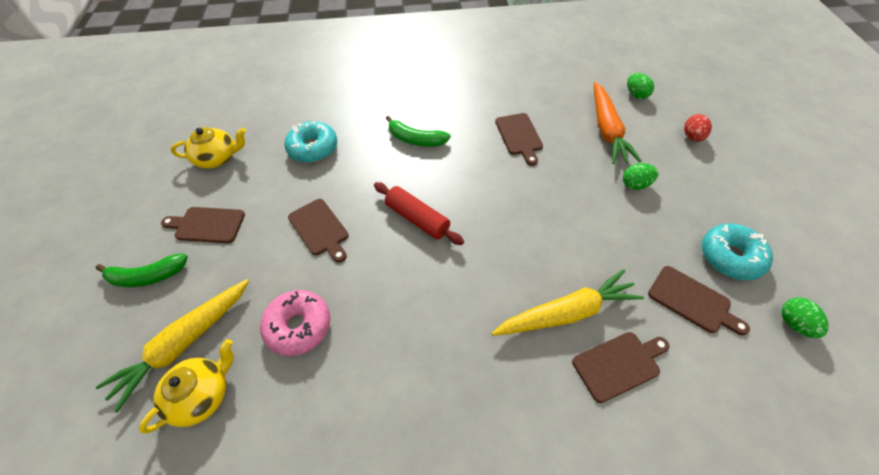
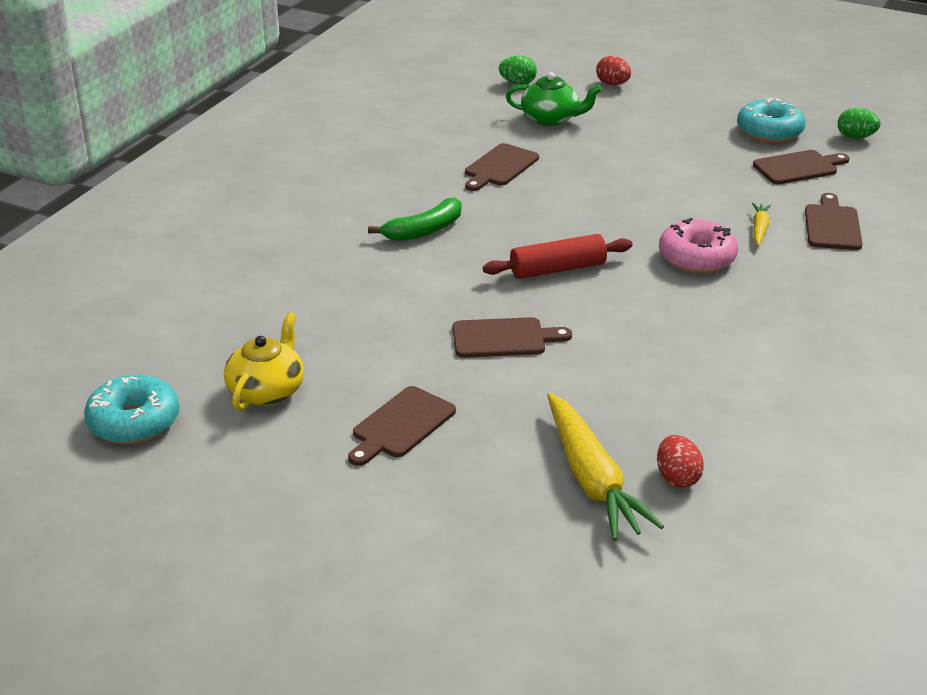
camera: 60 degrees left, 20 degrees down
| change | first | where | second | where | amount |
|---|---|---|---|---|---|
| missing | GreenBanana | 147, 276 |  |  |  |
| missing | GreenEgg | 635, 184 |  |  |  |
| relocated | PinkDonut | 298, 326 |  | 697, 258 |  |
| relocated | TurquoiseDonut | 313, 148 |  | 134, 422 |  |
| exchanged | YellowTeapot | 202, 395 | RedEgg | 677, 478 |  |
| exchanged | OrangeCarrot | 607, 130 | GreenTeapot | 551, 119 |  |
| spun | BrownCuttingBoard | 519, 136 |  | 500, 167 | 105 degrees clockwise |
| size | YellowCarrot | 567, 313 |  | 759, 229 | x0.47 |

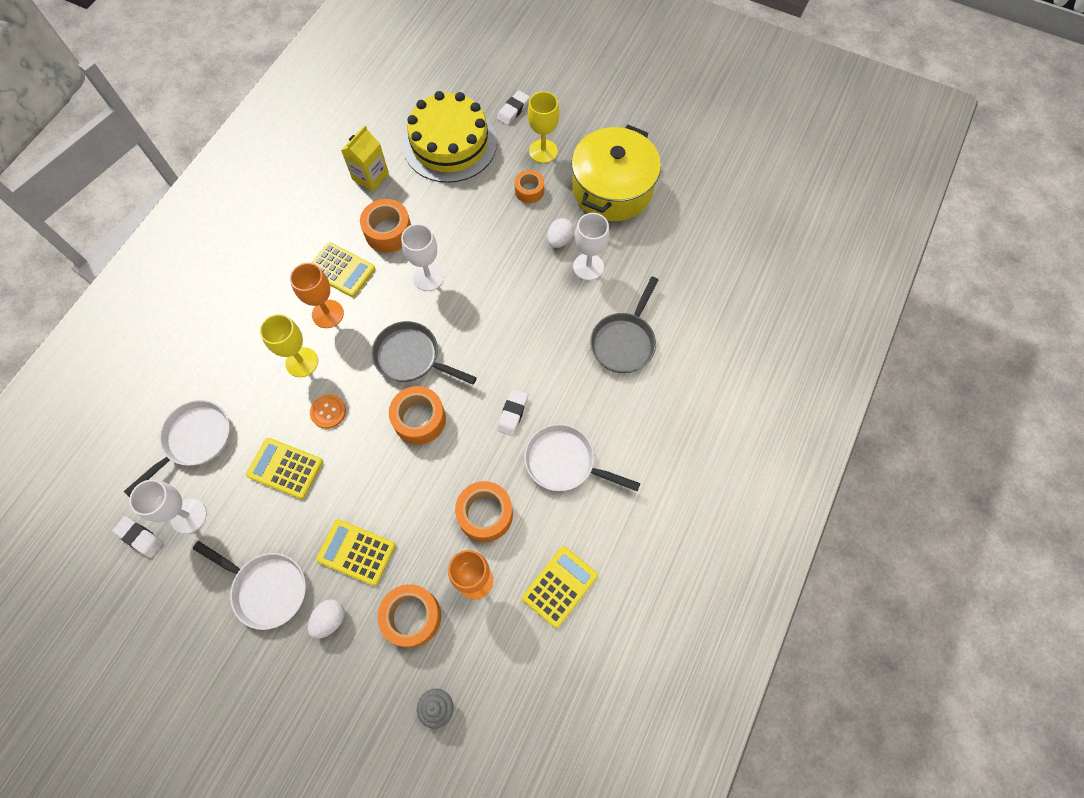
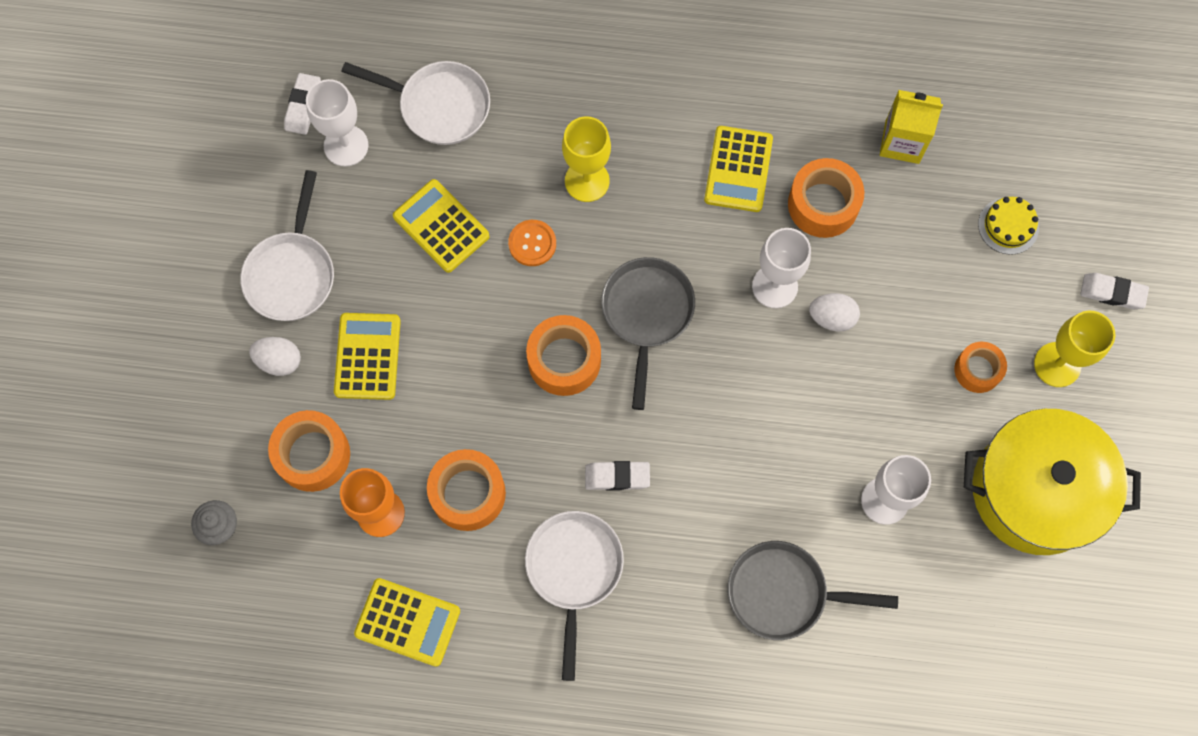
camera: 70 degrees right, 5 degrees up
| change | first | where | second | where | amount |
|---|---|---|---|---|---|
| missing | OrangeGoblet | 328, 314 |  |  |  |
| relocated | WhiteEgg | 559, 240 |  | 832, 318 |  |
| spun | YellowCalculator | 285, 468 |  | 441, 226 | 45 degrees counterclockwise |
| size | YellowCake | 450, 143 |  | 1008, 226 | x0.41 |

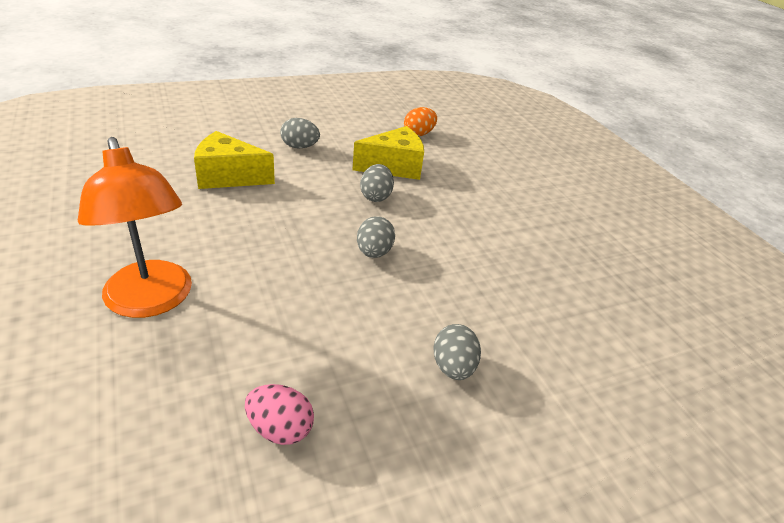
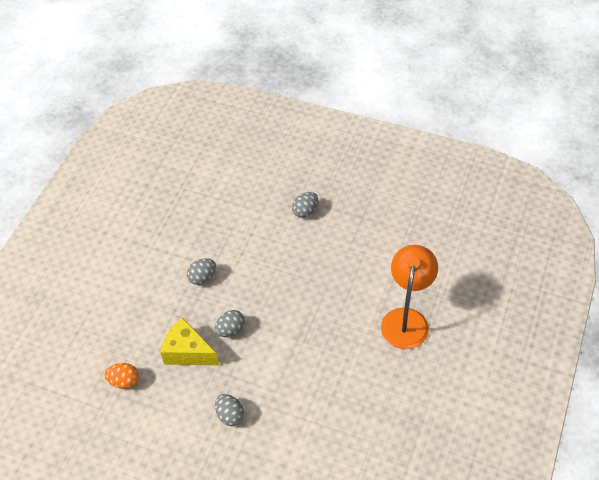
camera: 130 degrees left, 15 degrees up
| change | first | where | second | where | amount |
|---|---|---|---|---|---|
| missing | YellowCheese | 228, 177 |  |  |  |
| missing | PinkEgg | 280, 429 |  |  |  |
| relocated | GreyEgg | 374, 252 |  | 202, 277 |  |

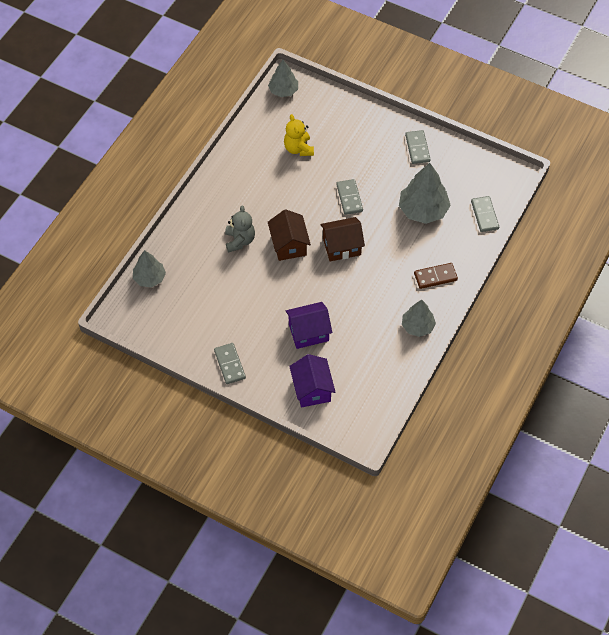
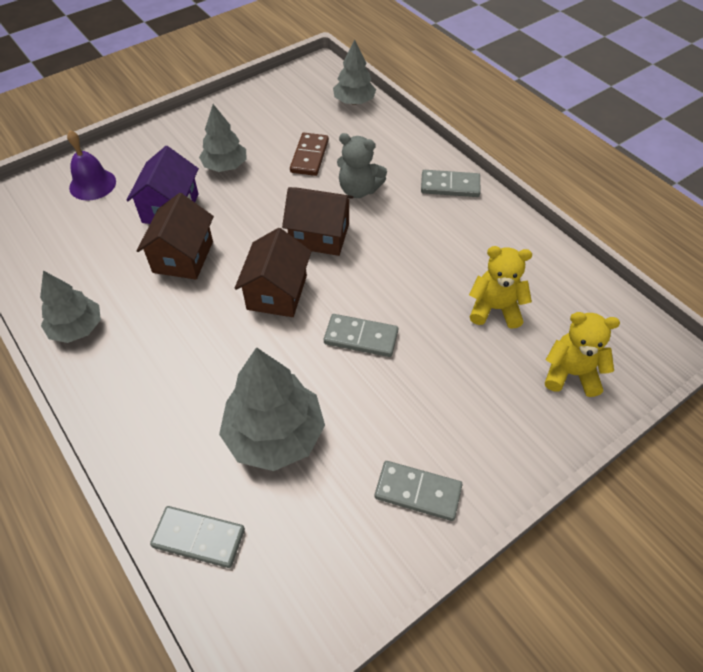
camera: 115 degrees right, 5 degrees down
| change | first | where | second | where | amount |
|---|---|---|---|---|---|
| appeared |  |  | BrownHouse | 183, 257 |  |
| appeared |  |  | YellowTeddyBear | 571, 373 |  |
| relocated | GreyDomino | 229, 364 |  | 450, 186 |  |
| relocated | GreyTree | 283, 90 |  | 225, 166 |  |
| relocated | BrownDomino | 435, 277 |  | 309, 156 |  |
| exchanged | PurpleHouse | 312, 389 | PurpleBell | 92, 184 |  |

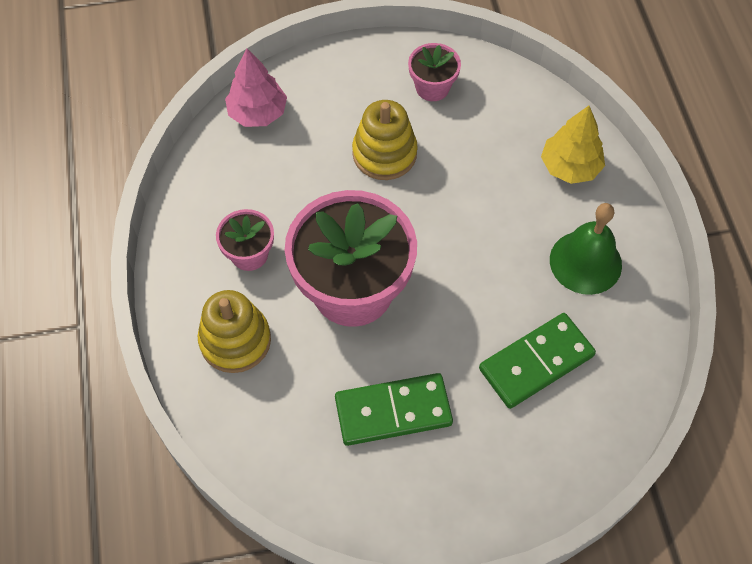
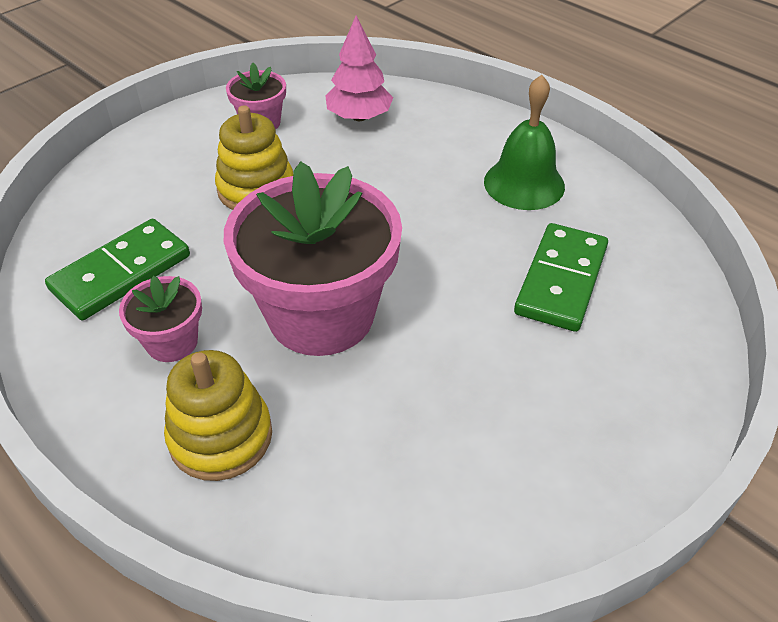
camera: 35 degrees left, 15 degrees down
| change | first | where | second | where | amount |
|---|---|---|---|---|---|
| missing | YellowTree | 570, 167 |  |  |  |
| relocated | PinkTree | 258, 113 |  | 359, 117 |  |
| relocated | GreenDomino | 393, 411 |  | 121, 273 |  |

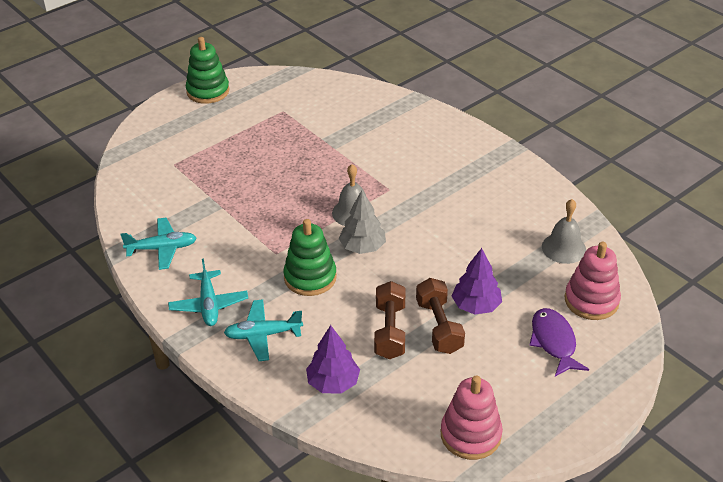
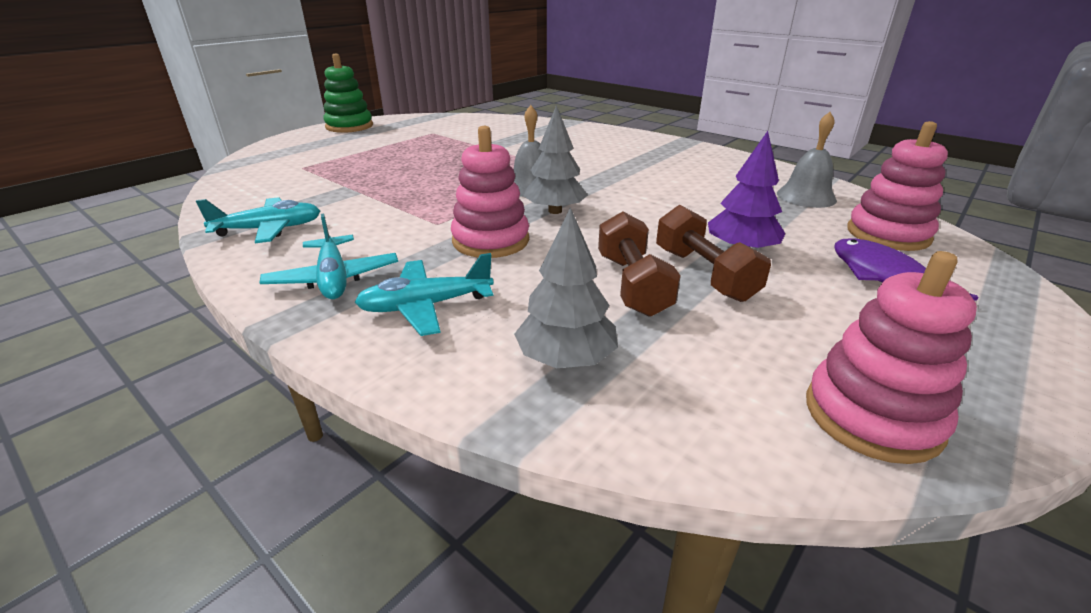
camera: 10 degrees left, 10 degrees down
| change | first | where | second | where | amount |
|---|---|---|---|---|---|
| colour | GreenStackingToy | 310, 277 | PinkStackingToy | 491, 241 |  |
| colour | PurpleTree | 333, 383 | GreyTree | 566, 359 |  |

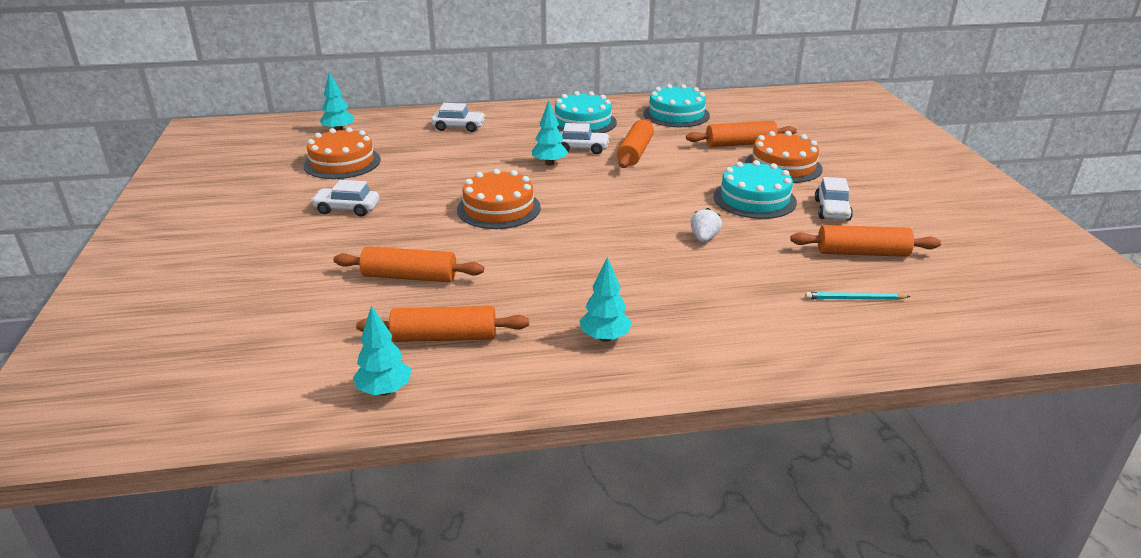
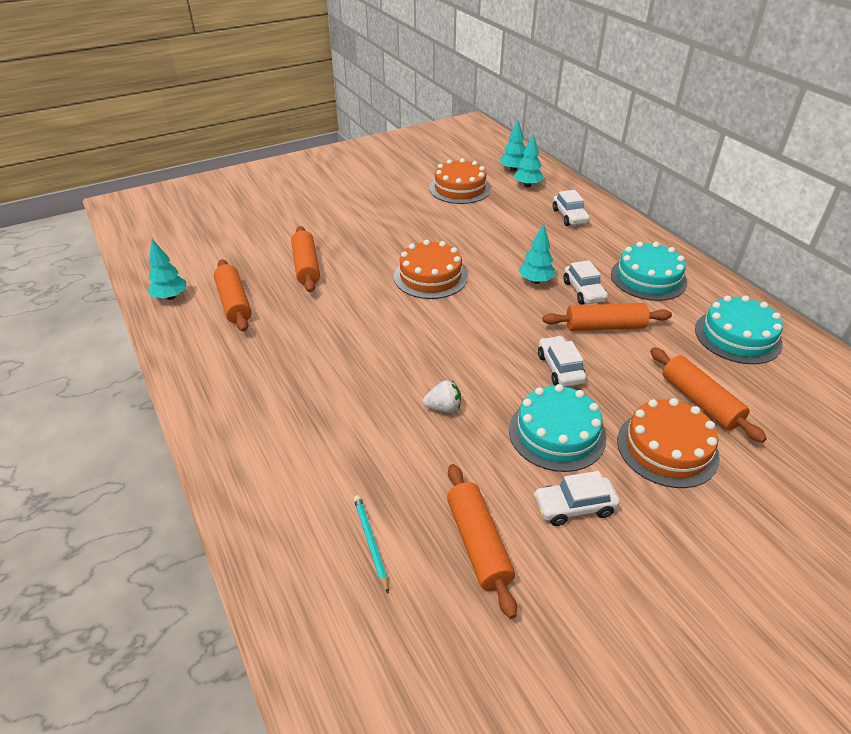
camera: 70 degrees right, 10 degrees up
| change | first | where | second | where | amount |
|---|---|---|---|---|---|
| relocated | WhiteCar | 347, 209 |  | 560, 369 |  |
| relocated | TurquoiseTree | 604, 338 |  | 527, 185 |  |

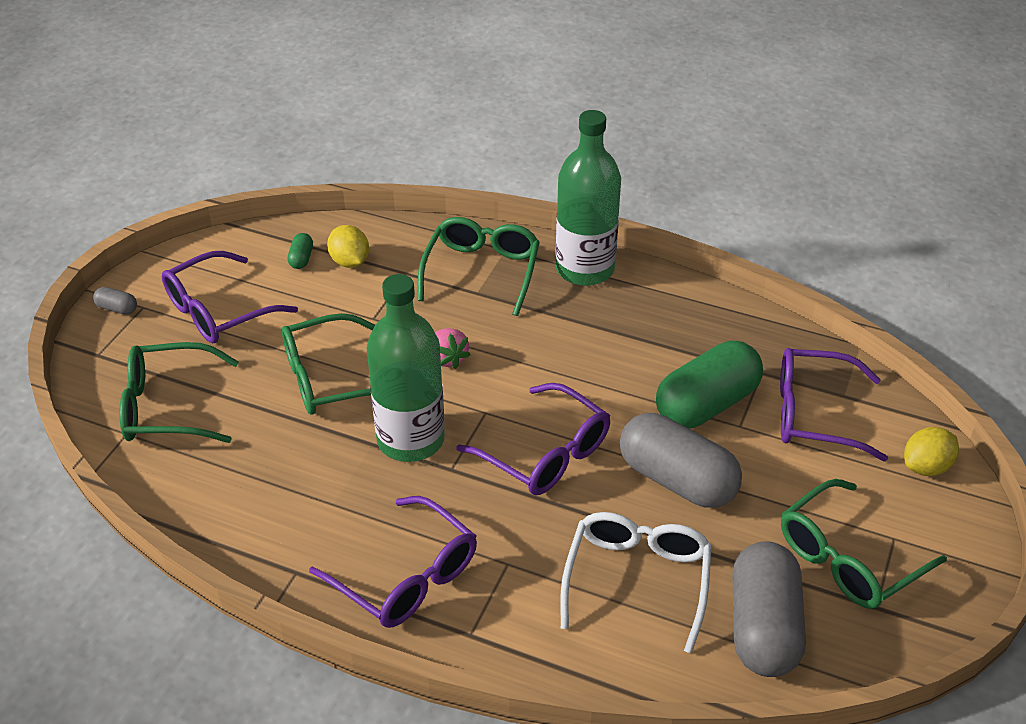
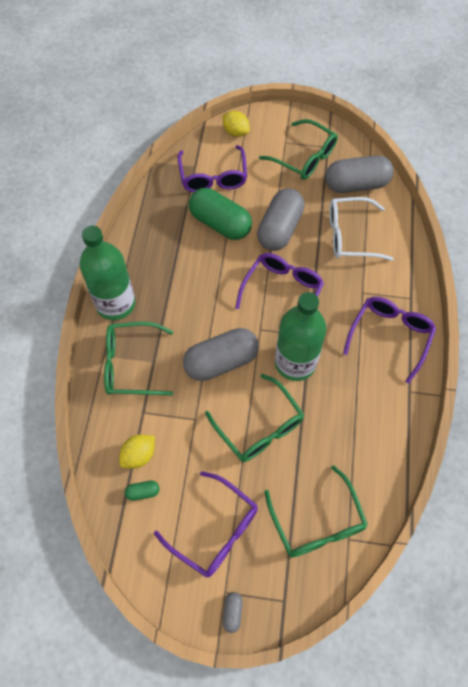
camera: 105 degrees left, 20 degrees up
| change | first | where | second | where | amount |
|---|---|---|---|---|---|
| exchanged | PinkStrawberry | 448, 358 | GreyCapsule | 221, 362 |  |

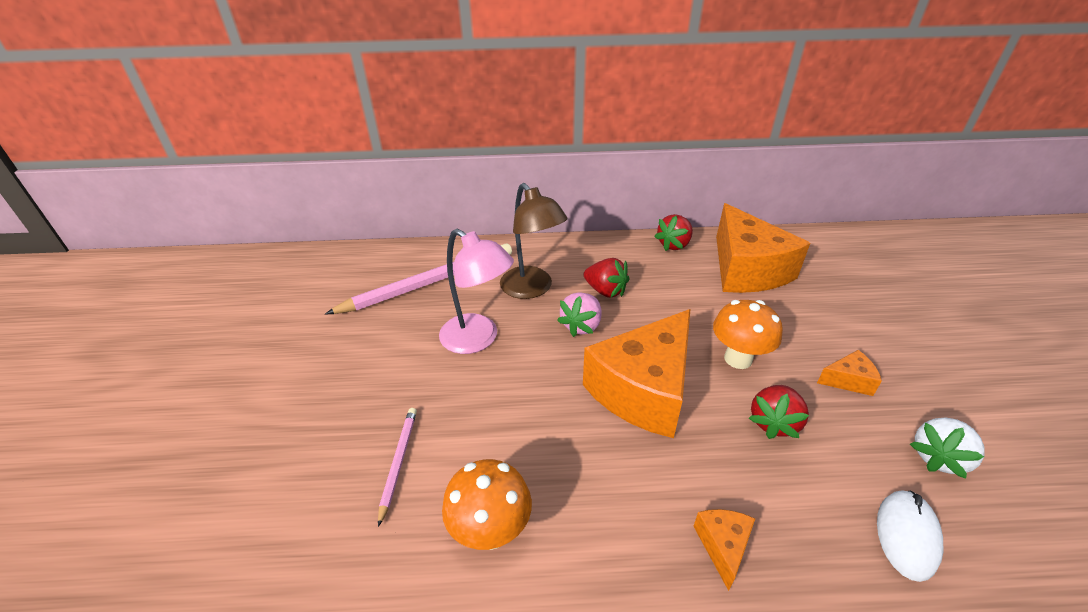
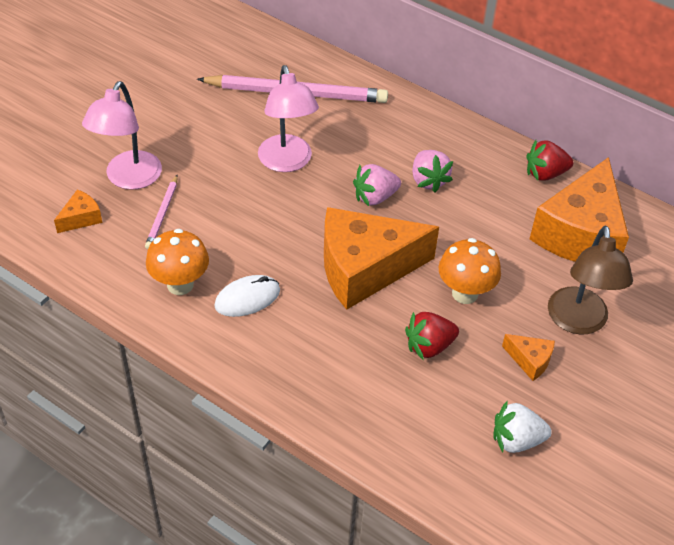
camera: 35 degrees right, 10 degrees up
| change | first | where | second | where | amount |
|---|---|---|---|---|---|
| appeared |  |  | PinkLamp | 129, 179 |  |
| relocated | BrownLamp | 532, 289 |  | 578, 322 |  |
| relocated | OrangeCheese | 722, 546 |  | 81, 218 |  |
| relocated | WhiteMouse | 907, 535 |  | 247, 298 |  |
| colour | RedStrawberry | 605, 291 | PinkStrawberry | 428, 180 |  |
| spun | PinkPencil | 398, 462 |  | 163, 214 | 150 degrees clockwise |

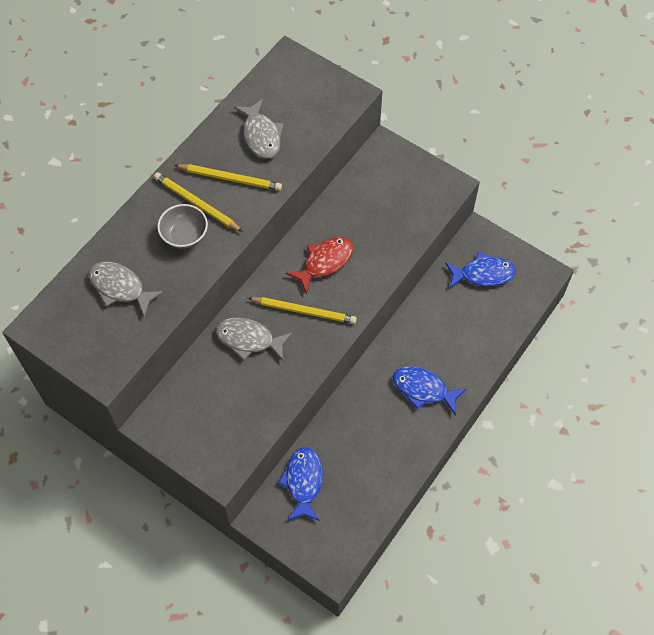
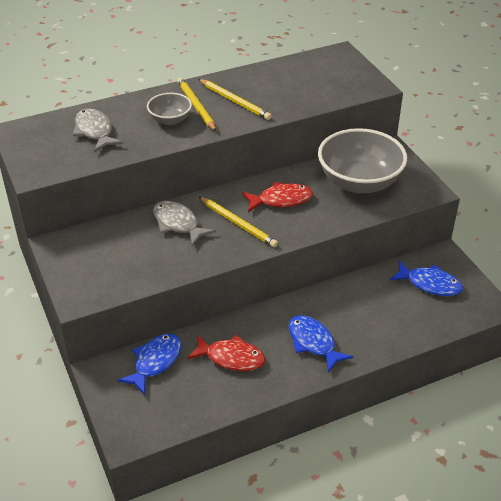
camera: 30 degrees right, 20 degrees down
| change | first | where | second | where | amount |
|---|---|---|---|---|---|
| missing | GreyFish | 261, 135 |  |  |  |
| appeared |  |  | RedFish | 231, 358 |  |
| appeared |  |  | GreyBowl | 359, 182 |  |

